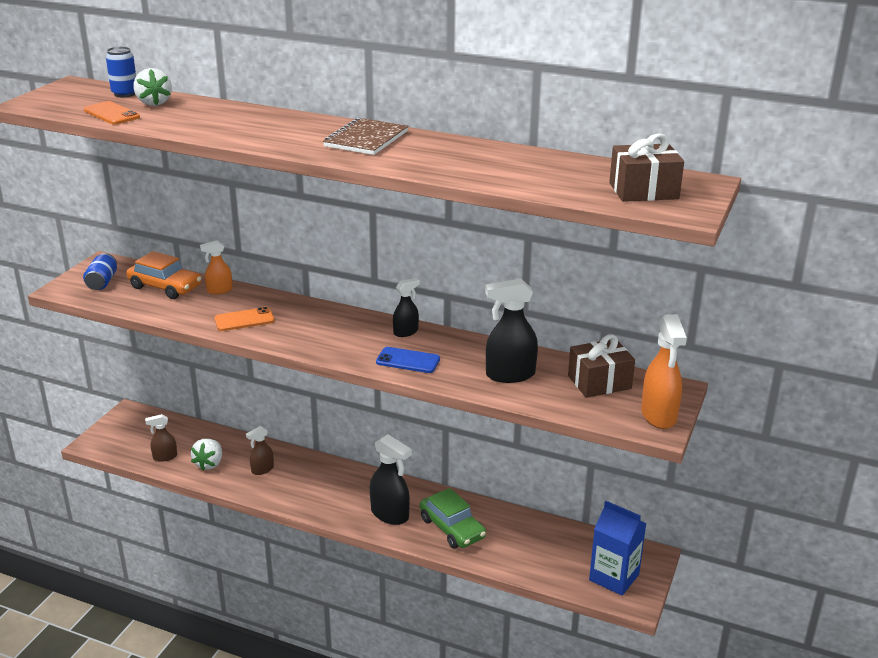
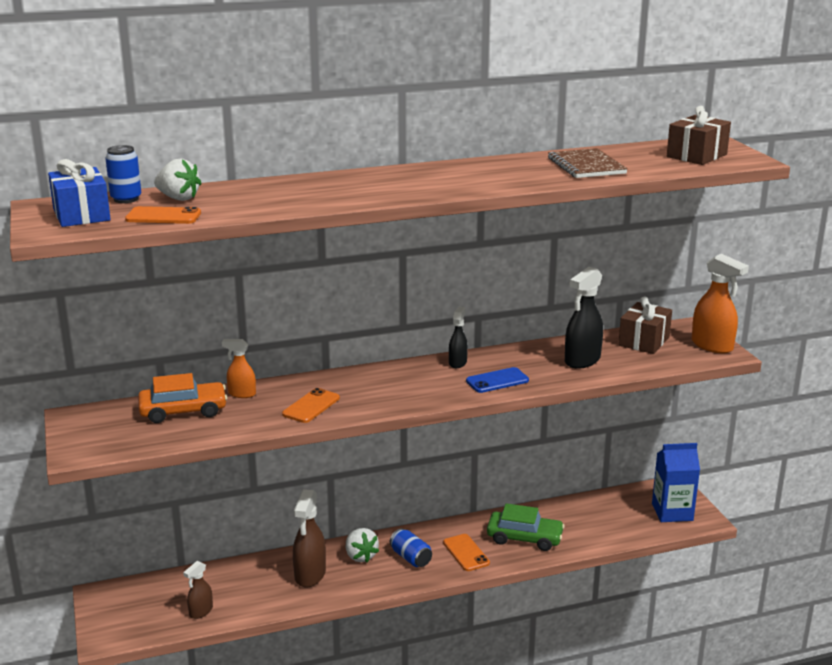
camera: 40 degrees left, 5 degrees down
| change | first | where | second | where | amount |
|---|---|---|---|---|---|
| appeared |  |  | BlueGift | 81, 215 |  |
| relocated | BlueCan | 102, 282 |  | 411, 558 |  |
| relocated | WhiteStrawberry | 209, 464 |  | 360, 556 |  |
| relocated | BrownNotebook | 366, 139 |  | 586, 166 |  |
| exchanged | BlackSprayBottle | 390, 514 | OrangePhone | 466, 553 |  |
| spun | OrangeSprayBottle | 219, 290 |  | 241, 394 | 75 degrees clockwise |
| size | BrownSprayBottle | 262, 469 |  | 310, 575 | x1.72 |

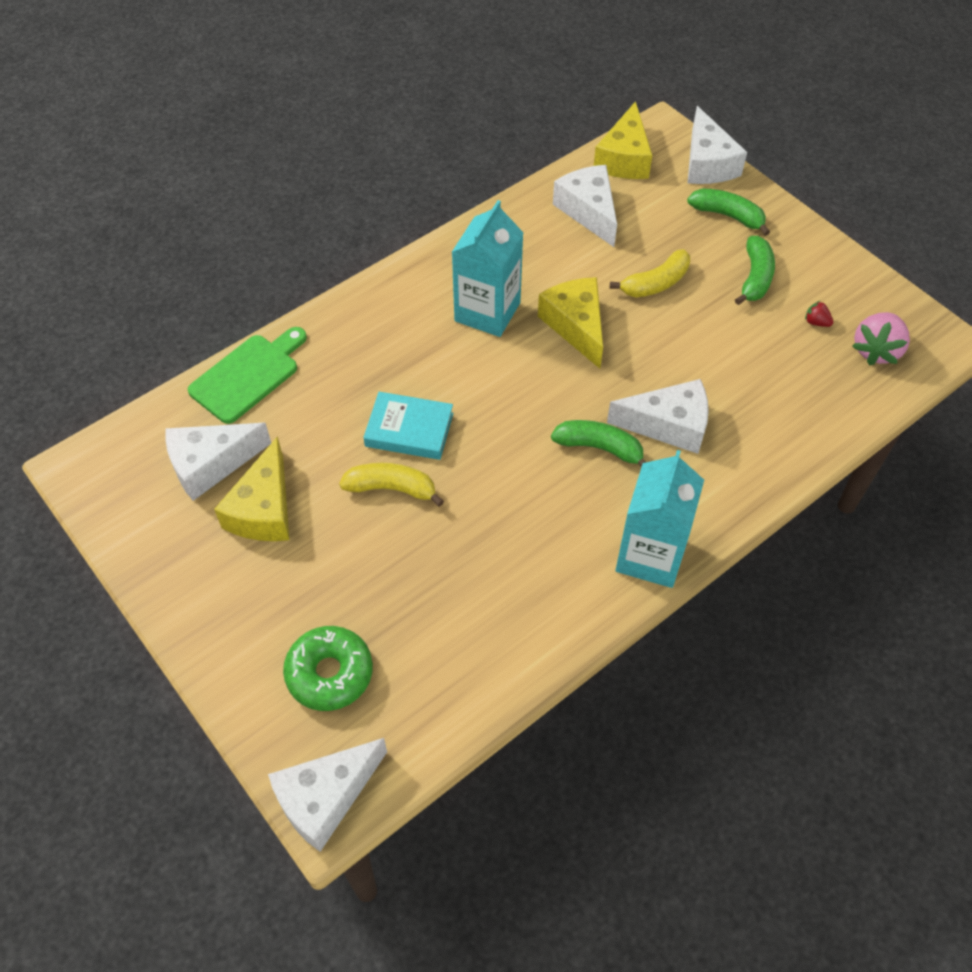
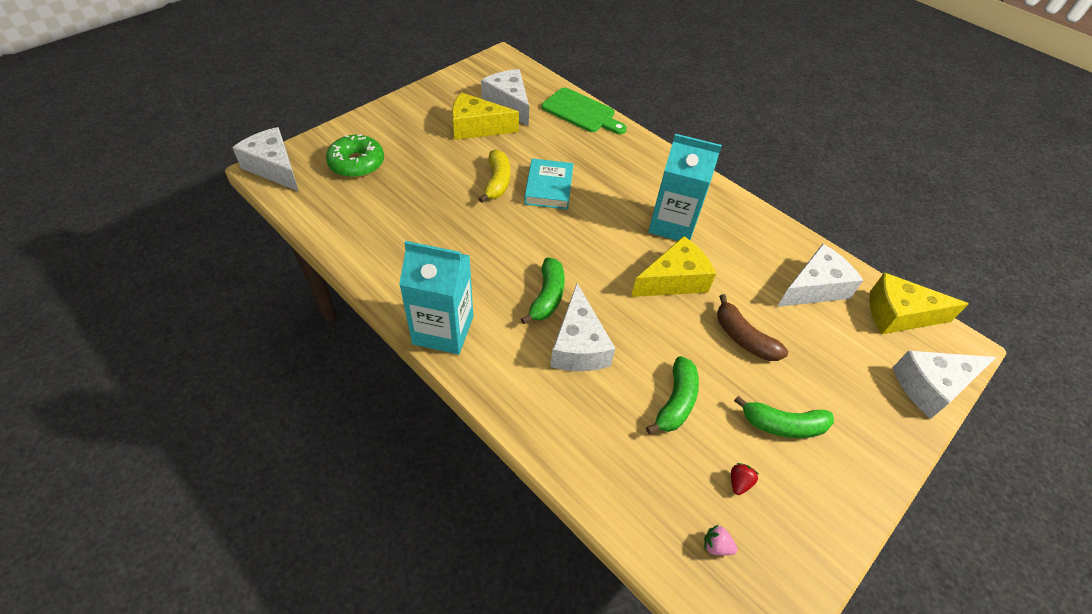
camera: 80 degrees right, 5 degrees down
| change | first | where | second | where | amount |
|---|---|---|---|---|---|
| relocated | GreenBanana | 728, 216 |  | 675, 402 |  |
| colour | YellowBanana | 655, 283 | BrownBanana | 743, 338 |  |
| size | PinkStrawberry | 876, 350 |  | 716, 546 | x0.47 |

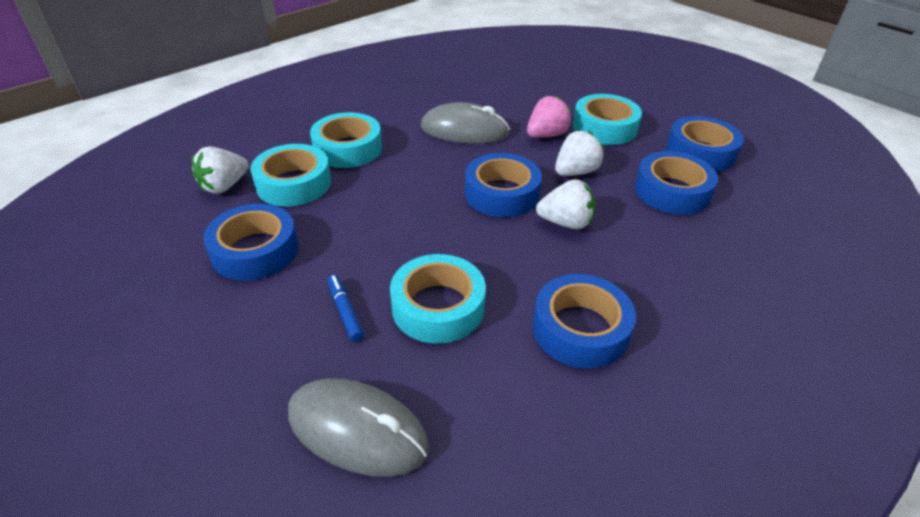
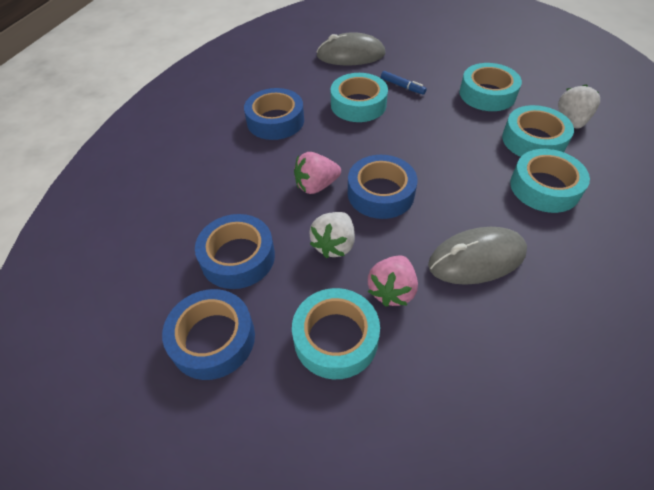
camera: 155 degrees right, 10 degrees up
| change | first | where | second | where | amount |
|---|---|---|---|---|---|
| colour | BlueTape | 255, 251 | TurquoiseTape | 487, 94 |  |
| colour | WhiteStrawberry | 565, 223 | PinkStrawberry | 316, 186 |  |

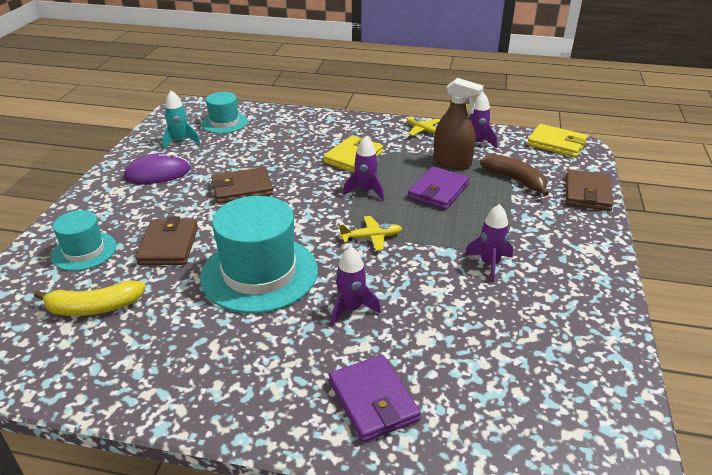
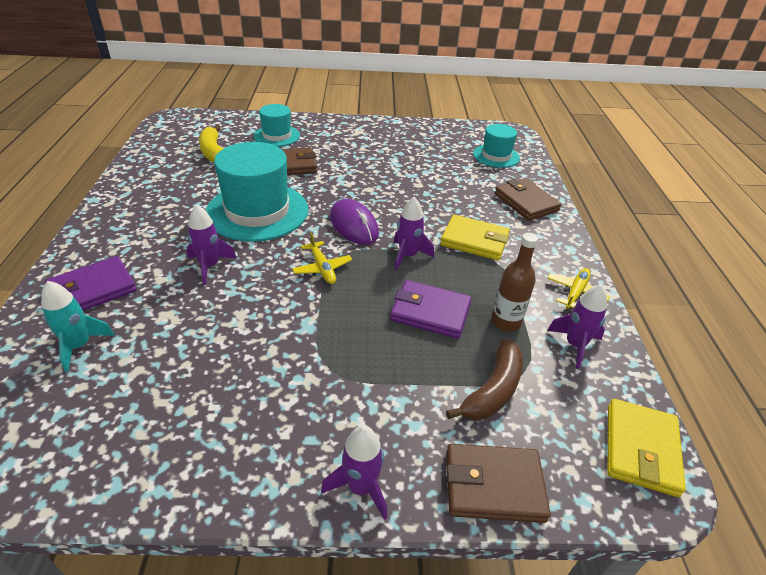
camera: 75 degrees right, 5 degrees up
| change | first | where | second | where | amount |
|---|---|---|---|---|---|
| relocated | PurpleMouse | 158, 174 |  | 354, 225 |  |
| relocated | TurquoiseRocket | 180, 141 |  | 79, 346 |  |
| relocated | BrownWallet | 242, 189 |  | 526, 202 |  |
| relocated | PurpleRocket | 489, 264 |  | 361, 487 |  |
| exchanged | BrownSprayBottle | 452, 163 | BrownBottle | 506, 322 |  |

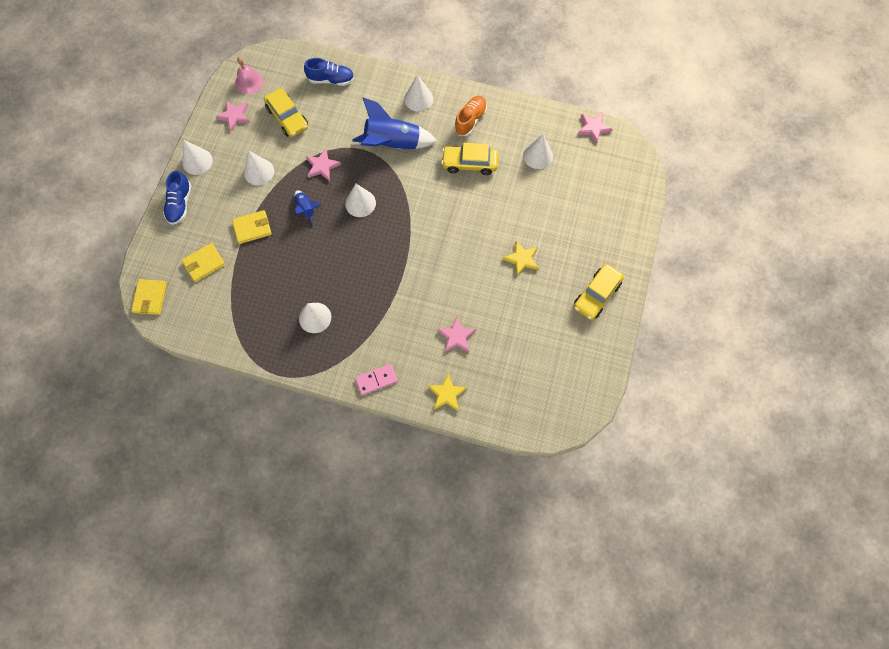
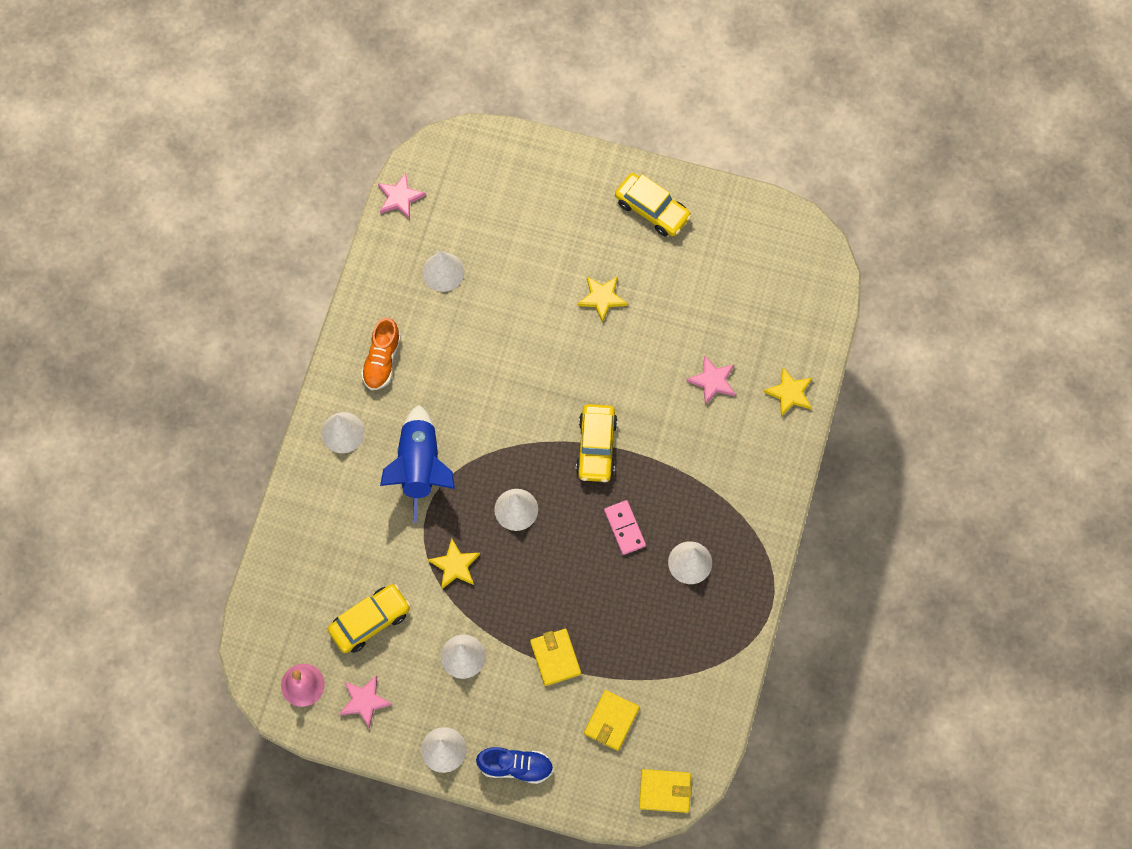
camera: 90 degrees left, 0 degrees up
| change | first | where | second | where | amount |
|---|---|---|---|---|---|
| missing | BlueRocket | 306, 209 |  |  |  |
| missing | BlueShoe | 331, 80 |  |  |  |
| relocated | PinkDomino | 376, 380 |  | 625, 528 |  |
| relocated | YellowCar | 469, 163 |  | 596, 447 |  |
| colour | PinkStar | 322, 166 | YellowStar | 455, 565 |  |
| spun | YellowWallet | 204, 263 |  | 611, 721 | 60 degrees clockwise |
| spun | OrangeShoe | 470, 120 |  | 382, 360 | 105 degrees counterclockwise |

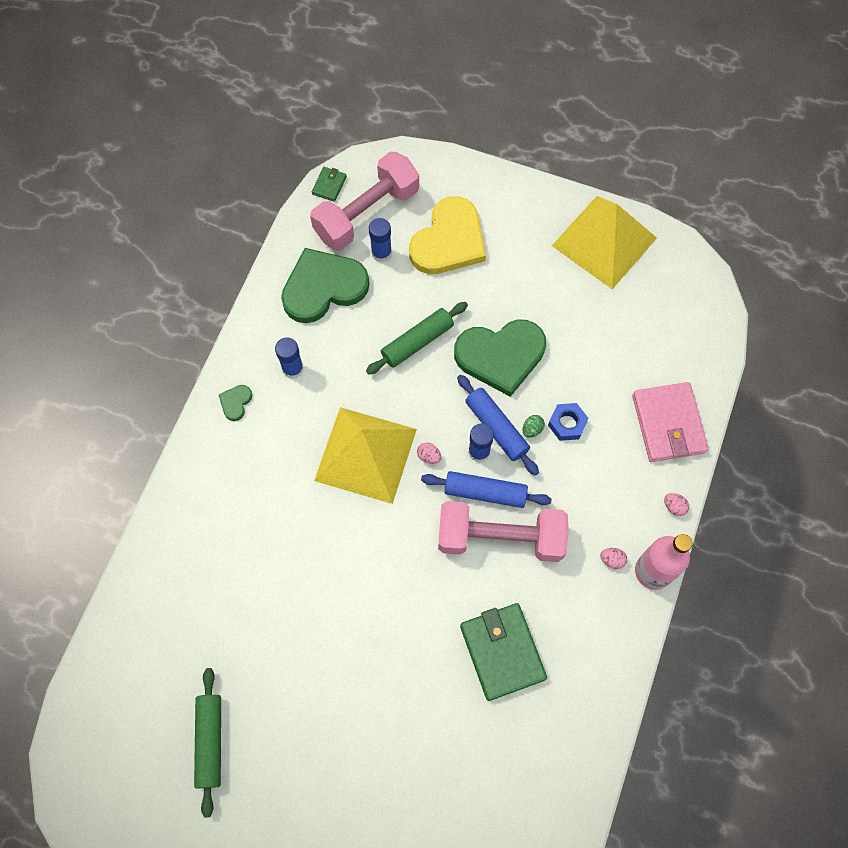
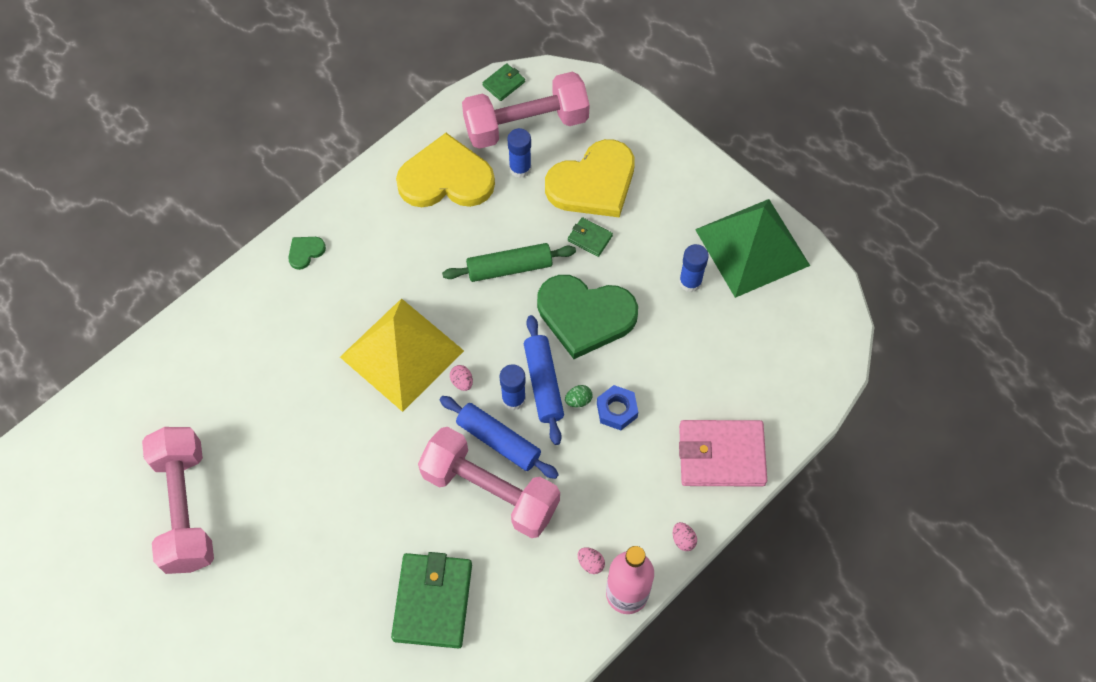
camera: 25 degrees right, 5 degrees down
| change | first | where | second | where | amount |
|---|---|---|---|---|---|
| missing | GreenRollingPin | 210, 741 |  |  |  |
| appeared |  |  | PinkDumbbell | 185, 508 |  |
| appeared |  |  | GreenWallet | 590, 238 |  |
| relocated | BlueGlueStick | 293, 369 |  | 690, 282 |  |
| colour | GreenHeart | 323, 287 | YellowHeart | 446, 178 |  |
| colour | YellowPyramid | 604, 241 | GreenPyramid | 752, 247 |  |
| spun | PinkWallet | 668, 424 |  | 721, 455 | 75 degrees clockwise |

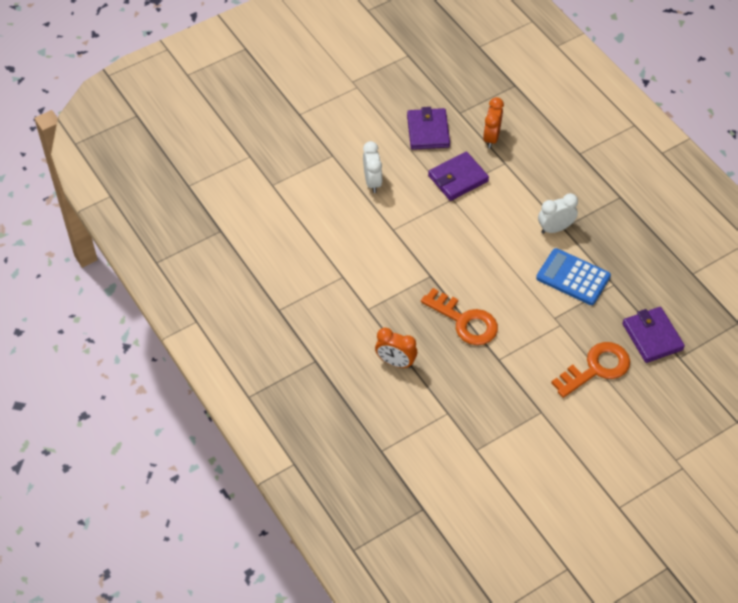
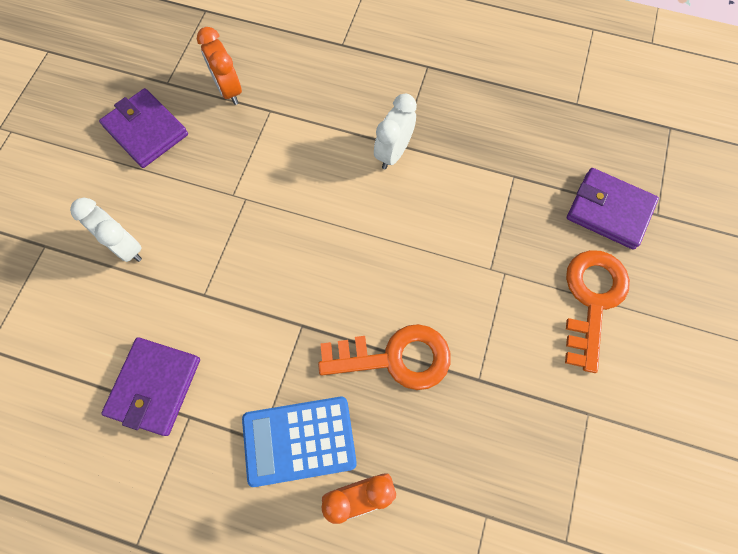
camera: 40 degrees left, 15 degrees up
| change | first | where | second | where | amount |
|---|---|---|---|---|---|
| relocated | PurpleWallet | 458, 178 |  | 155, 386 |  |
| relocated | BlueCalculator | 573, 277 |  | 299, 440 |  |

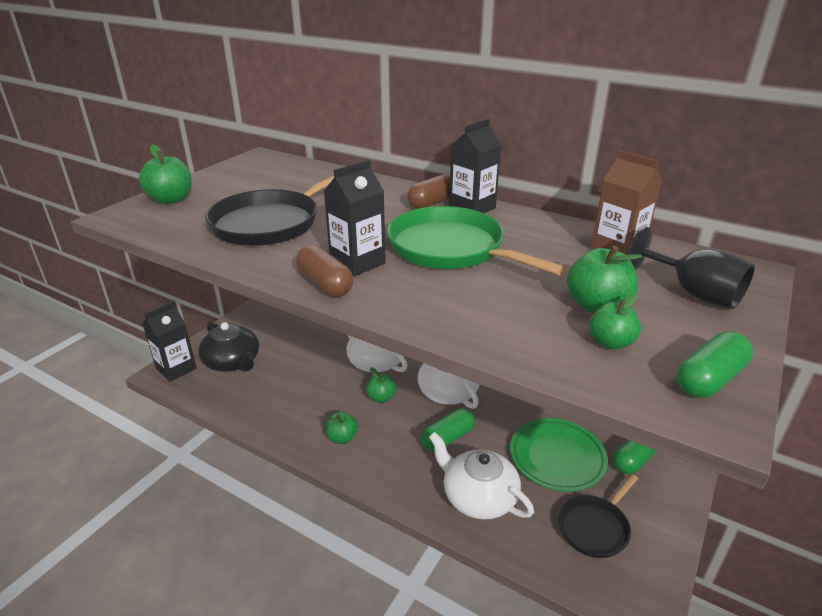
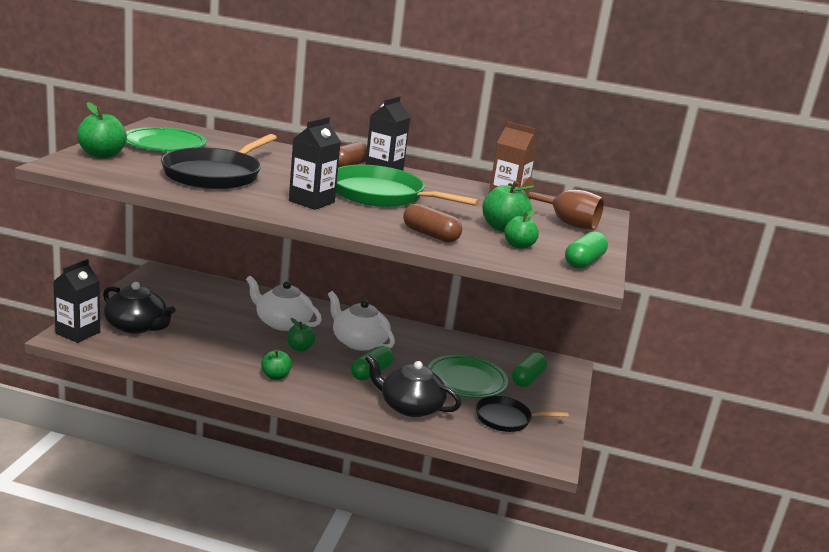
camera: 20 degrees left, 10 degrees down
| change | first | where | second | where | amount |
|---|---|---|---|---|---|
| appeared |  |  | GreenPlate | 164, 144 |  |
| relocated | BrownCapsule | 325, 284 |  | 430, 235 |  |
| colour | WhiteTeapot | 478, 496 | BlackTeapot | 409, 406 |  |
| colour | BlackGoblet | 693, 293 | BrownGoblet | 565, 223 |  |
| spun | BlackPan | 595, 527 |  | 506, 419 | 60 degrees clockwise |

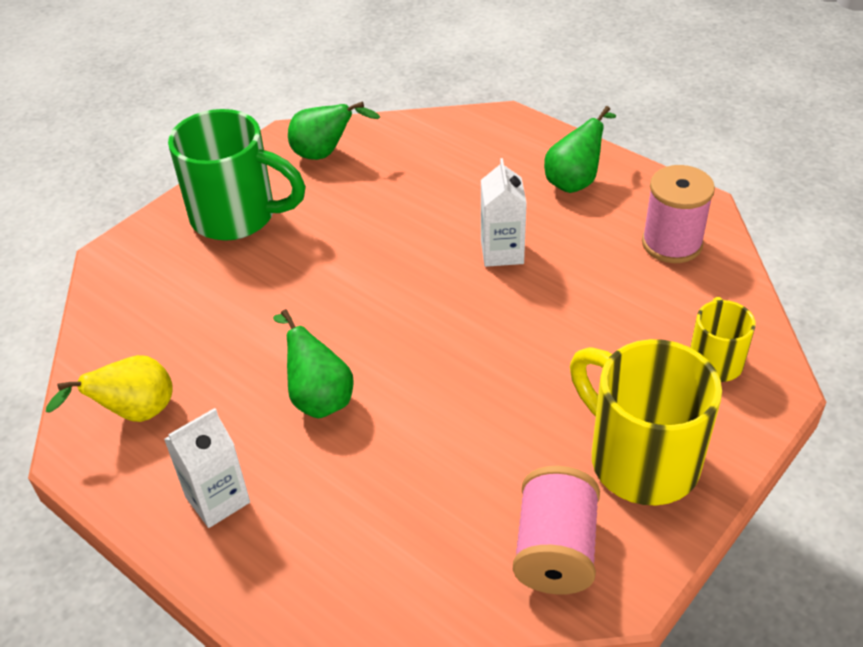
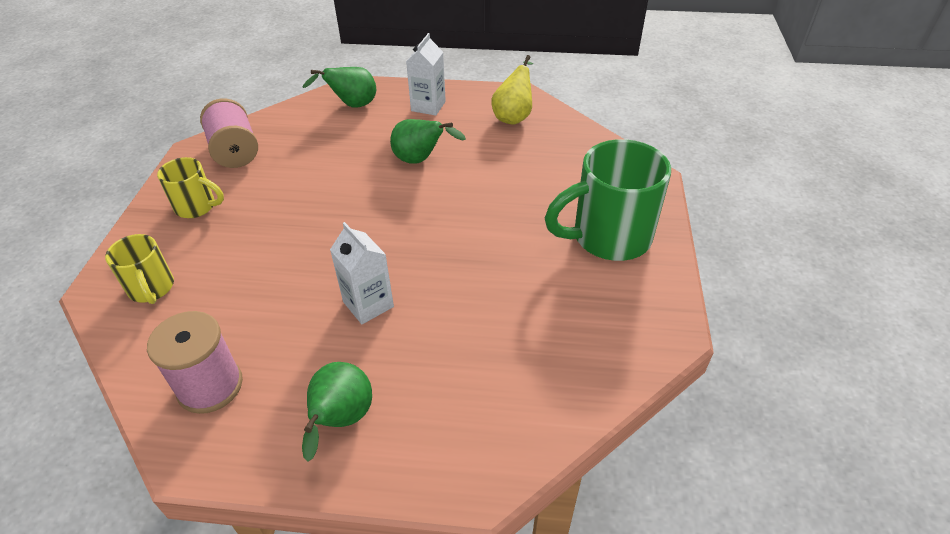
camera: 145 degrees right, 0 degrees up
| change | first | where | second | where | amount |
|---|---|---|---|---|---|
| relocated | GreenPear | 325, 154 |  | 352, 106 |  |
| size | YellowMug | 640, 459 |  | 197, 207 | x0.55 |

